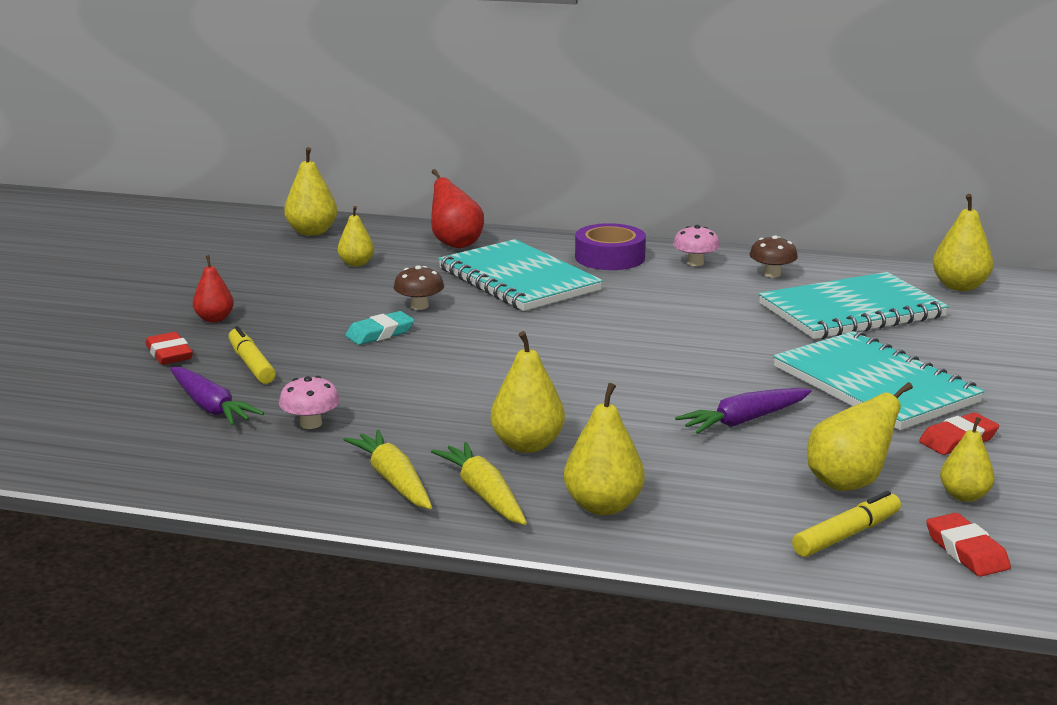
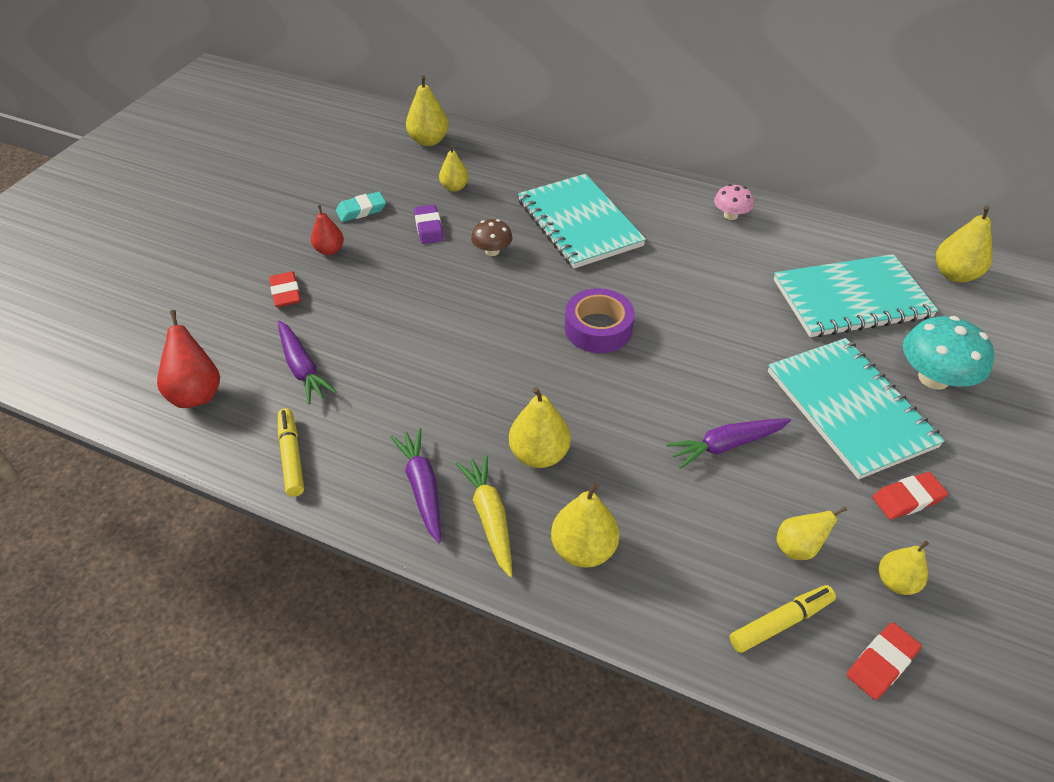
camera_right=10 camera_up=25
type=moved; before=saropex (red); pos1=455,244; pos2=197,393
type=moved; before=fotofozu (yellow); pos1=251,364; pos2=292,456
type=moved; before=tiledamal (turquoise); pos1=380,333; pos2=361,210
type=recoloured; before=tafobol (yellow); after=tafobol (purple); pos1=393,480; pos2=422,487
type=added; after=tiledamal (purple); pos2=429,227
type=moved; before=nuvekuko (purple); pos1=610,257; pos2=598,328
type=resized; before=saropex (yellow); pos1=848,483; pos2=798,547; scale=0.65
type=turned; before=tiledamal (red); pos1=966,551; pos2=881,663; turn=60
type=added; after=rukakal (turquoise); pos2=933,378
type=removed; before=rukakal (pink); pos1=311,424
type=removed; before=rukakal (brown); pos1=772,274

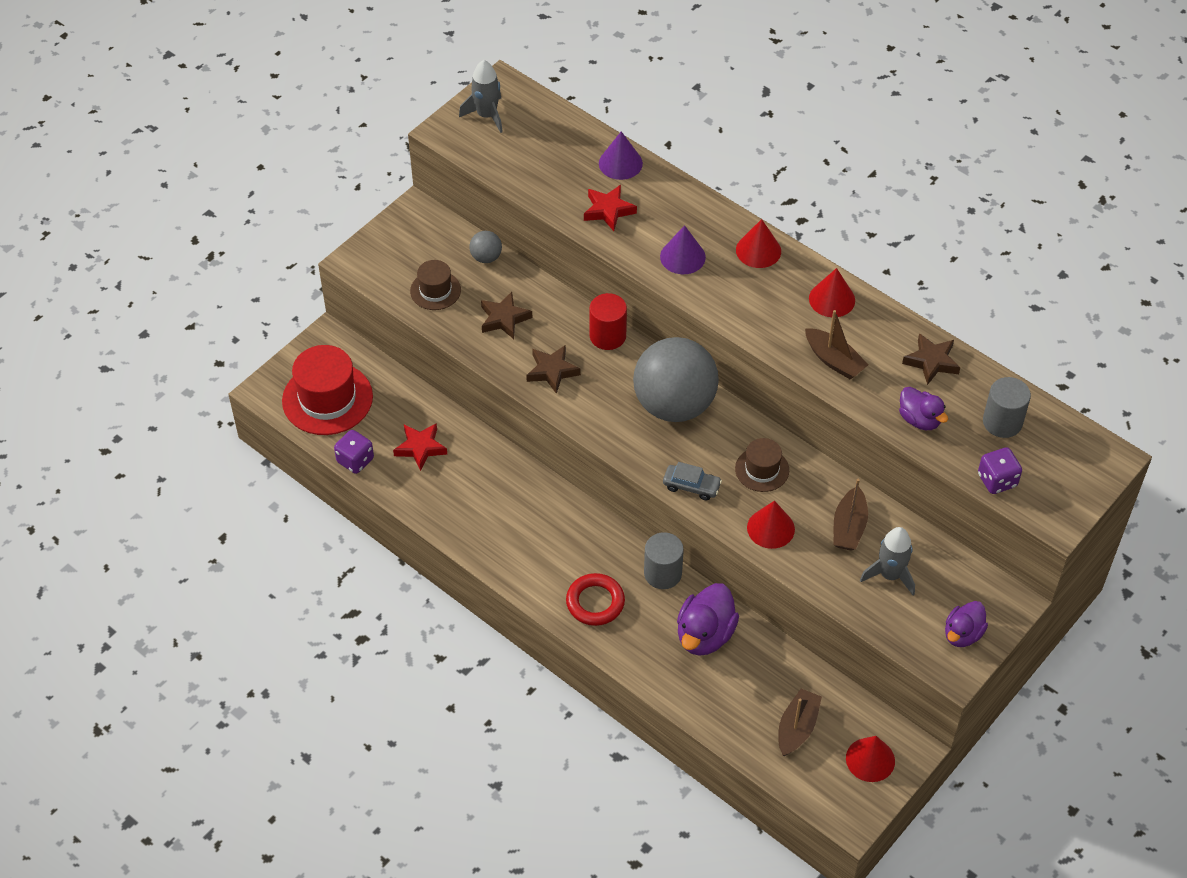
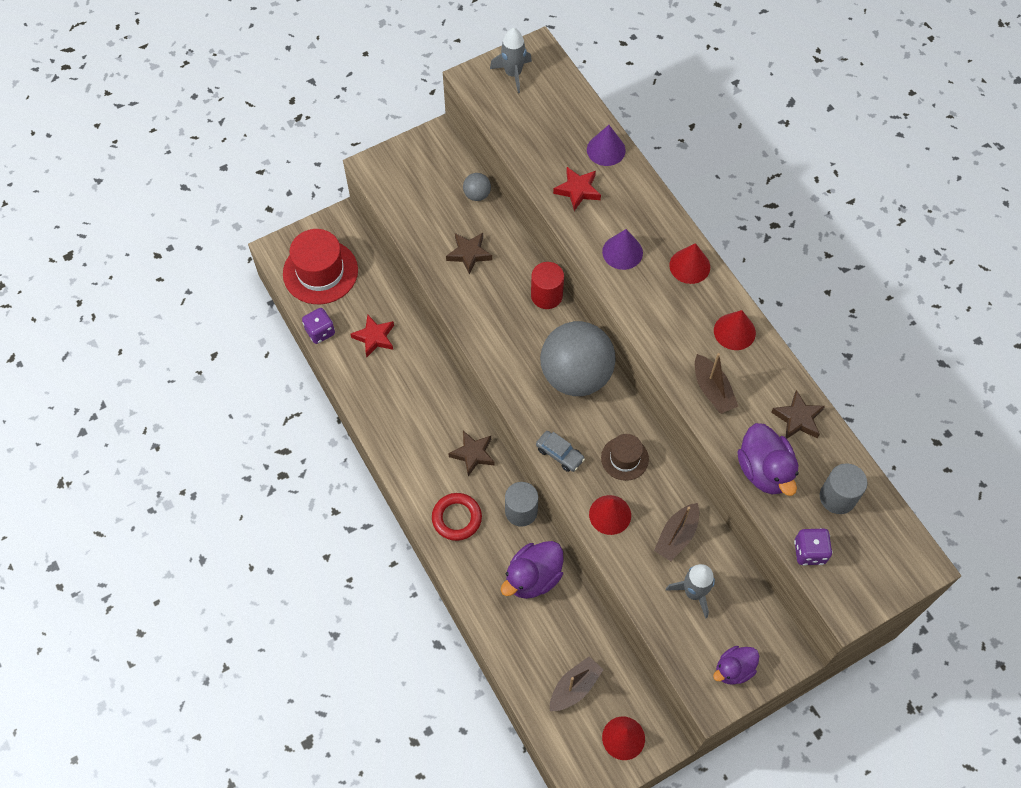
camera_right=20 camera_up=10
type=moved; before=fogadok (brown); pos1=552,371; pos2=473,454
type=resized; before=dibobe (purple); pos1=919,419; pos2=764,470; scale=1.55
type=removed; before=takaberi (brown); pos1=435,290

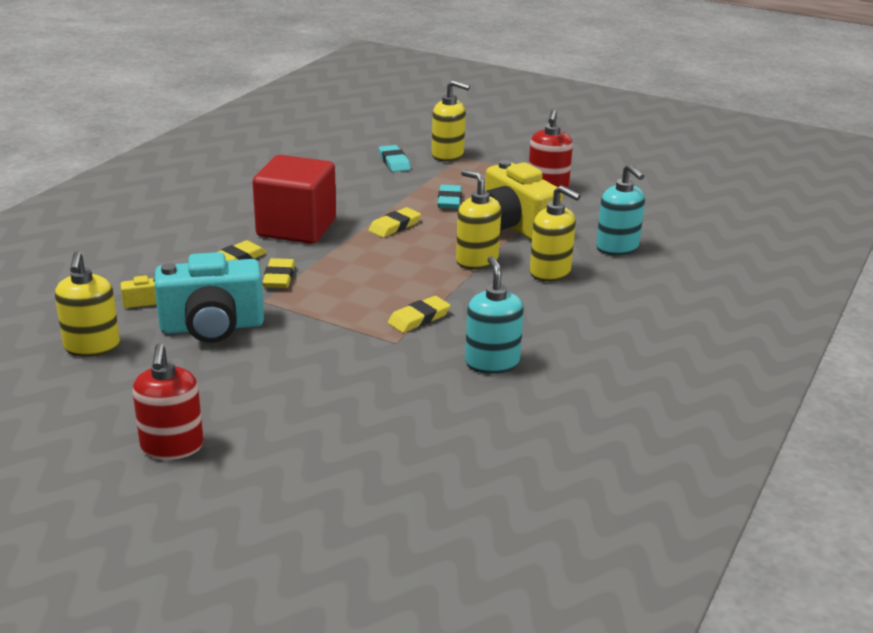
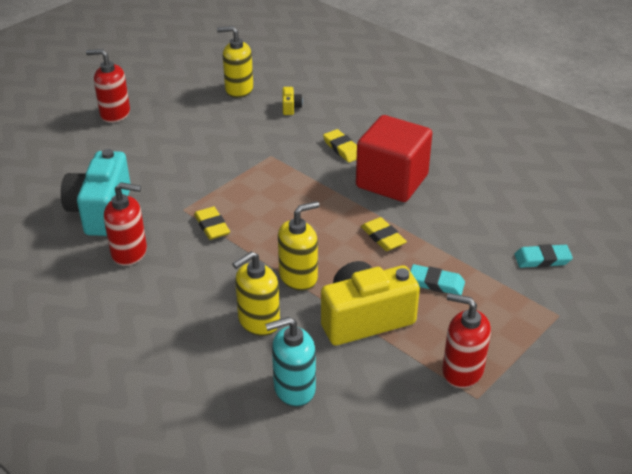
camera_right=105 camera_up=10
type=moved; before=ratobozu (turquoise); pos1=212,327; pos2=101,211
type=recoloured; before=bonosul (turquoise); after=bonosul (red); pos1=492,363; pos2=129,252
type=removed; before=tiledamal (yellow); pos1=279,277
type=removed; before=bonosul (yellow); pos1=448,155

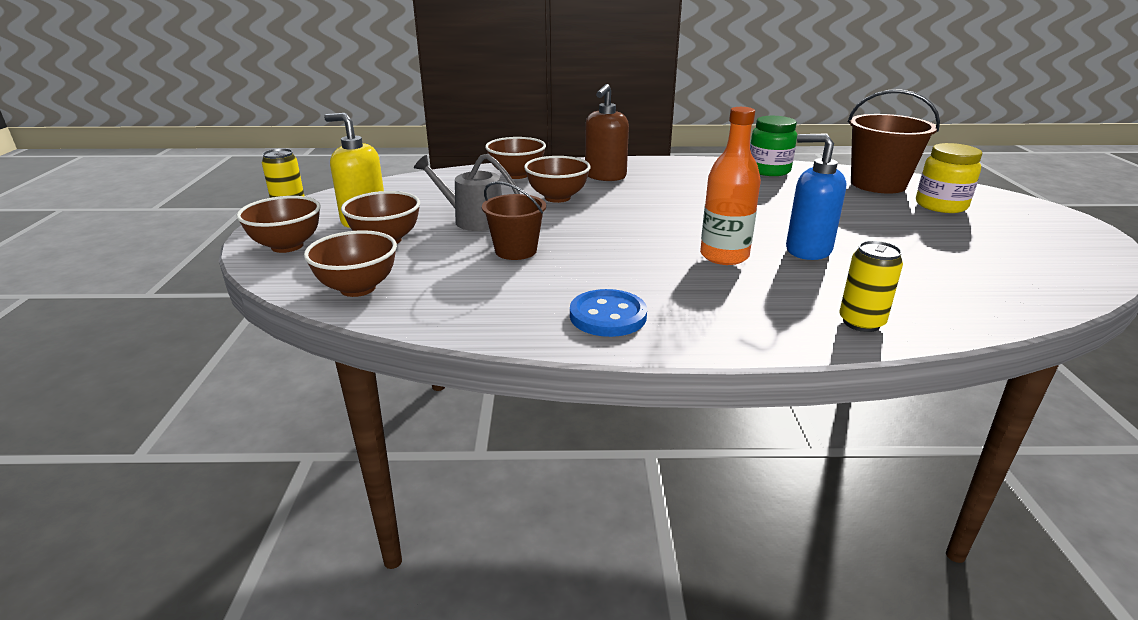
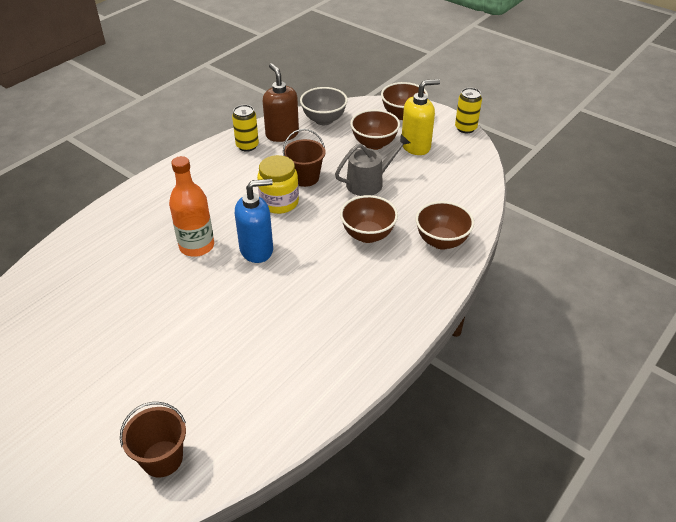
camera_right=130 camera_up=15
type=resized; before=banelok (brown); pos1=878,184; pos2=162,458; scale=0.64
type=moved; before=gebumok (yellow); pos1=861,322; pos2=247,146
type=moved; before=bonosul (blue); pos1=807,250; pos2=257,250
type=moved; before=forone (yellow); pos1=941,205; pos2=279,202
type=moved; before=bonosul (brown); pos1=605,176; pos2=282,134
type=recoloured; before=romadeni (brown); after=romadeni (grey); pos1=358,288; pos2=324,120
type=removed; before=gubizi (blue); pos1=608,316
type=removed; before=forone (green); pos1=768,170

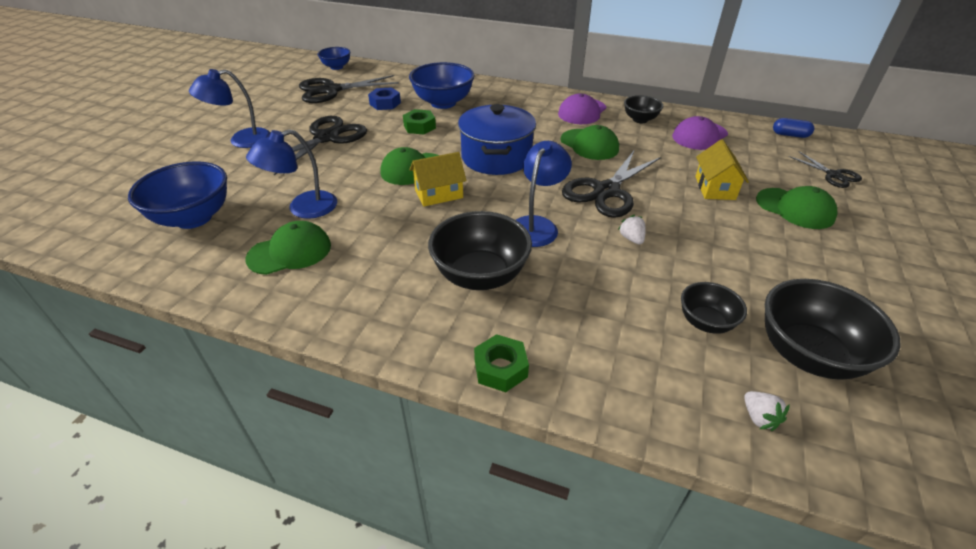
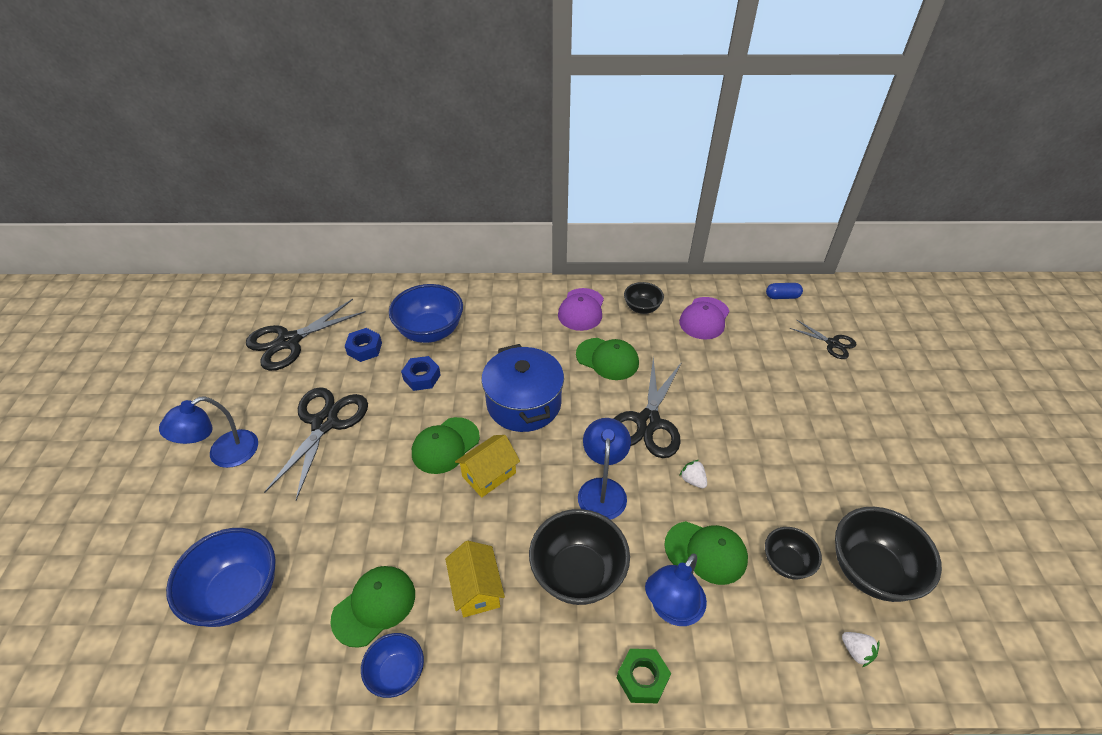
camera_right=-20 camera_up=5
type=moved; before=romadeni (blue); pos1=336,67; pos2=397,673
type=recoloured; before=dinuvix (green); after=dinuvix (blue); pos1=419,127; pos2=422,377
type=moved; before=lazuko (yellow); pos1=714,188; pos2=476,589
type=moved; before=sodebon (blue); pos1=303,208; pos2=672,609
type=moved; before=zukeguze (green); pos1=795,208; pos2=706,552

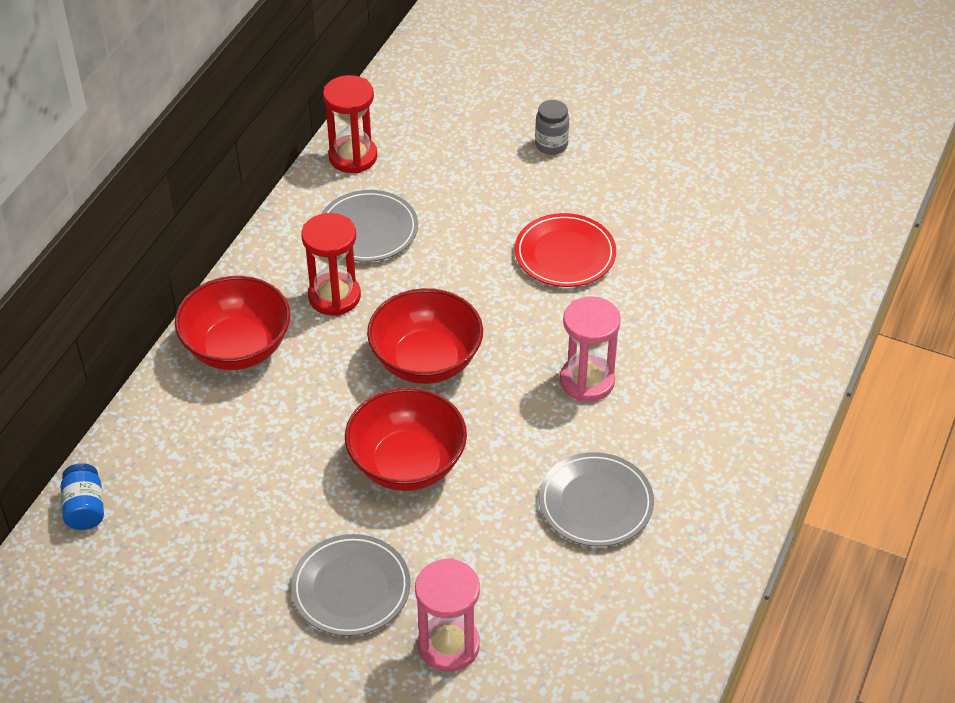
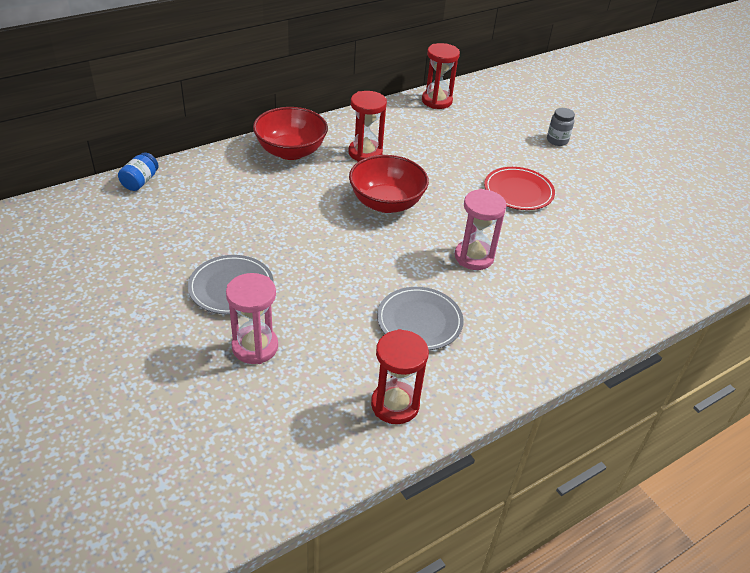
camera_right=30 camera_up=-5
type=added; after=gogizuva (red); pos2=395,405
type=removed; before=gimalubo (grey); pos1=368,230
type=removed; before=romadeni (red); pos1=407,464

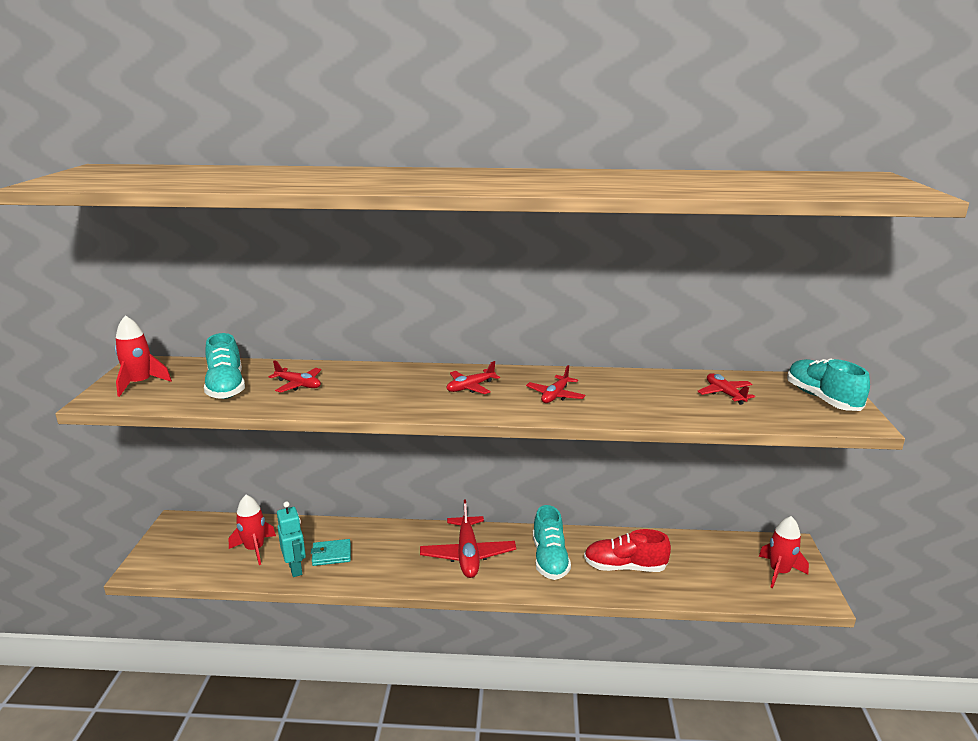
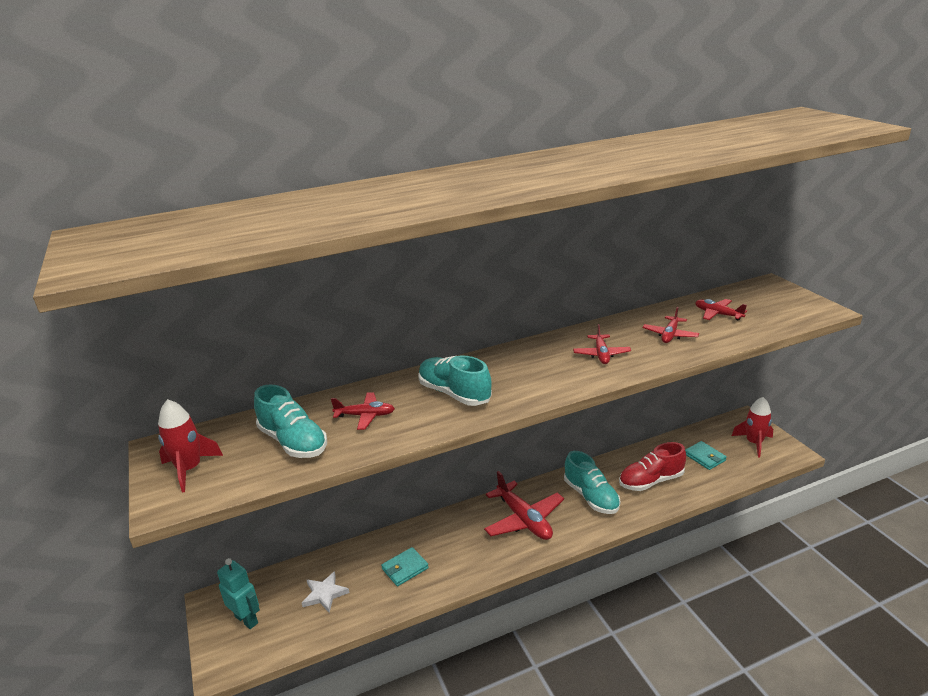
camera_right=-25 camera_up=5
type=moved; before=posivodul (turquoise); pos1=295,568; pos2=246,619
type=replaced; before=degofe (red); after=fogadok (white); pos1=255,549; pos2=325,594
type=moved; before=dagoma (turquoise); pos1=822,399; pos2=454,394
type=moved; before=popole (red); pos1=470,387; pos2=670,335
type=added; after=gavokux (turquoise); pos2=704,457

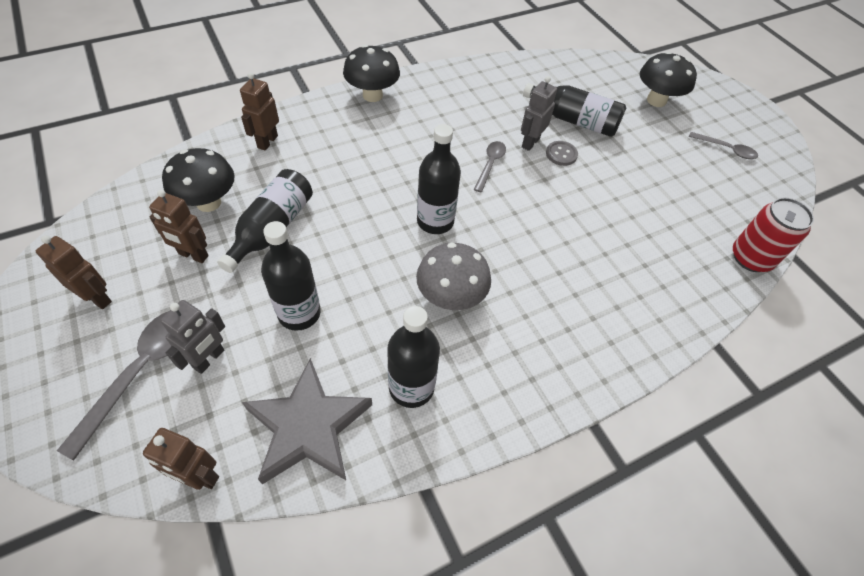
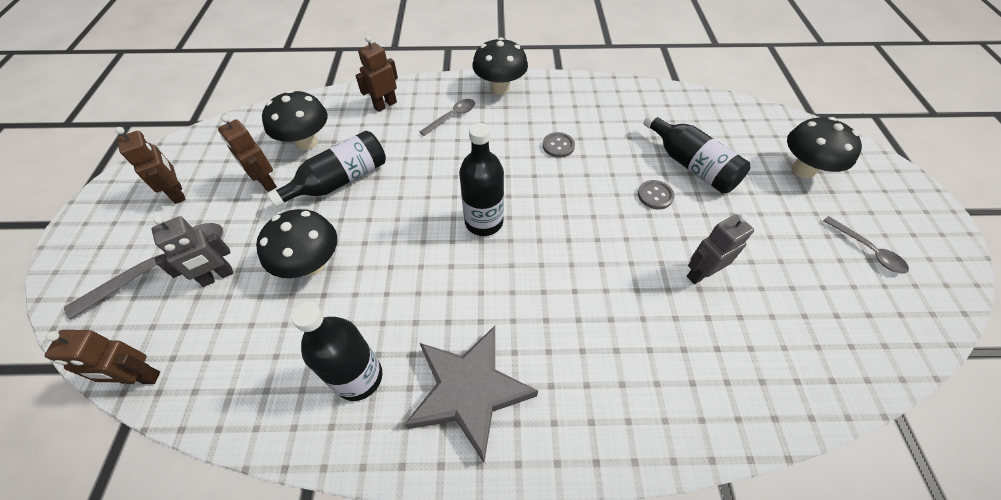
camera_right=30 camera_up=0
type=turned; before=posivodul (brown); pos1=199,476; pos2=141,378; turn=-45
type=replaced; before=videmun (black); after=rukakal (black); pos1=299,313; pos2=311,264
type=moved; before=fogadok (grey); pos1=308,427; pos2=469,391
type=moved; before=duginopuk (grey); pos1=490,165; pos2=452,117
type=added; after=gubizi (grey); pos2=558,146
type=moved; before=posivodul (grey); pos1=530,142; pos2=700,273
type=removed; before=rukakal (grey); pos1=450,297
type=removed; before=gebumok (red); pos1=751,258

